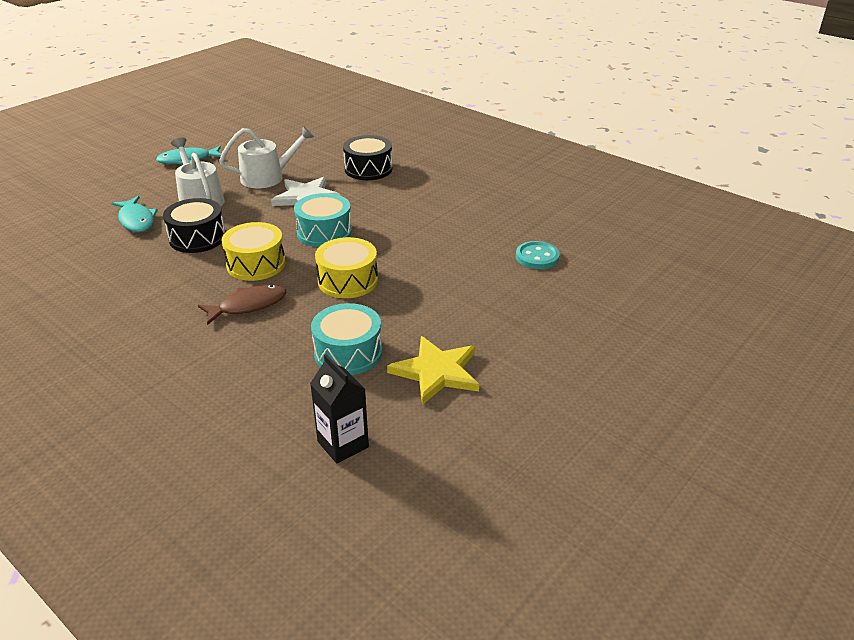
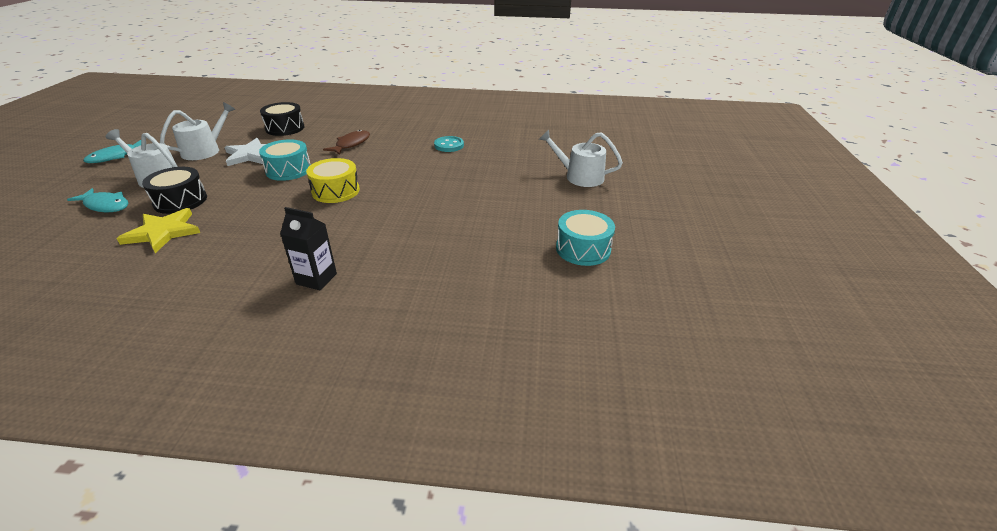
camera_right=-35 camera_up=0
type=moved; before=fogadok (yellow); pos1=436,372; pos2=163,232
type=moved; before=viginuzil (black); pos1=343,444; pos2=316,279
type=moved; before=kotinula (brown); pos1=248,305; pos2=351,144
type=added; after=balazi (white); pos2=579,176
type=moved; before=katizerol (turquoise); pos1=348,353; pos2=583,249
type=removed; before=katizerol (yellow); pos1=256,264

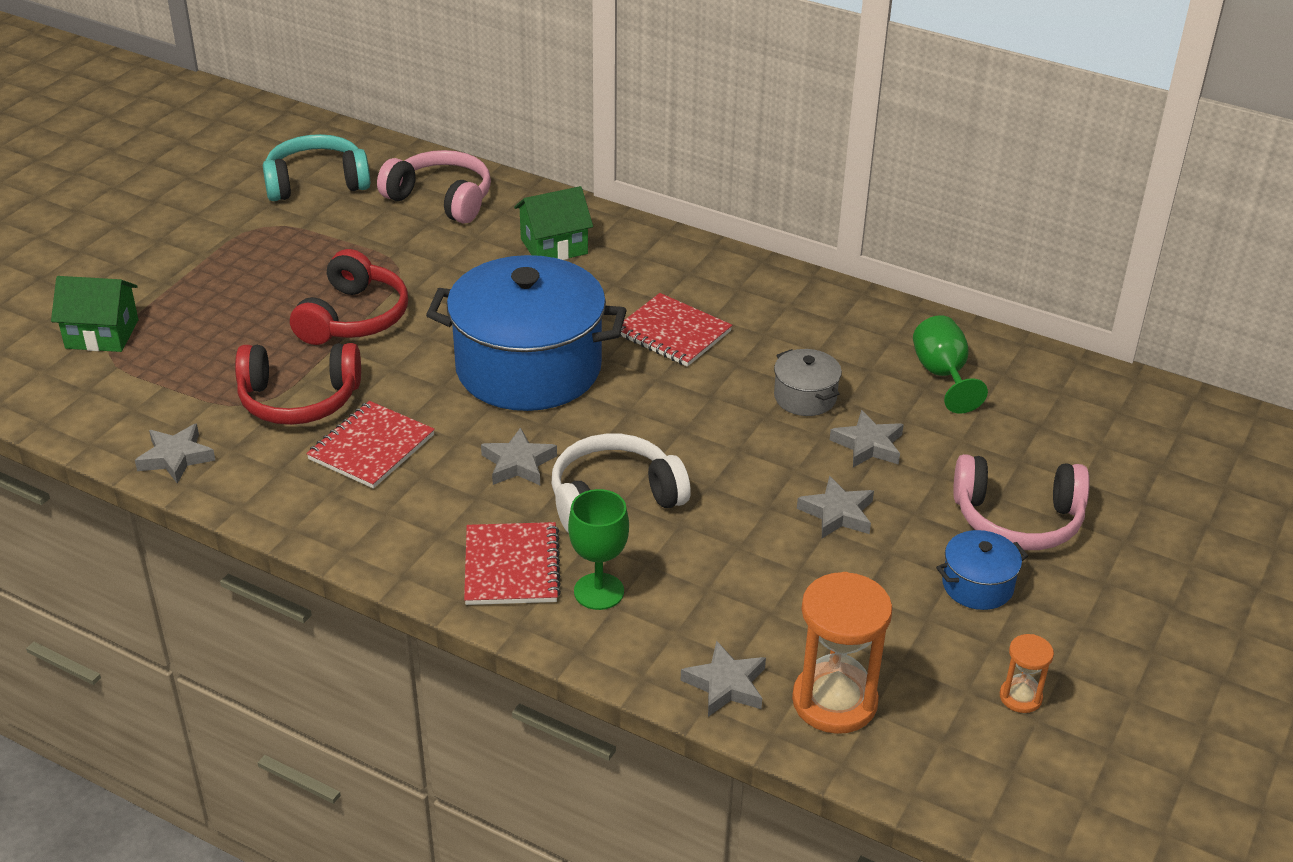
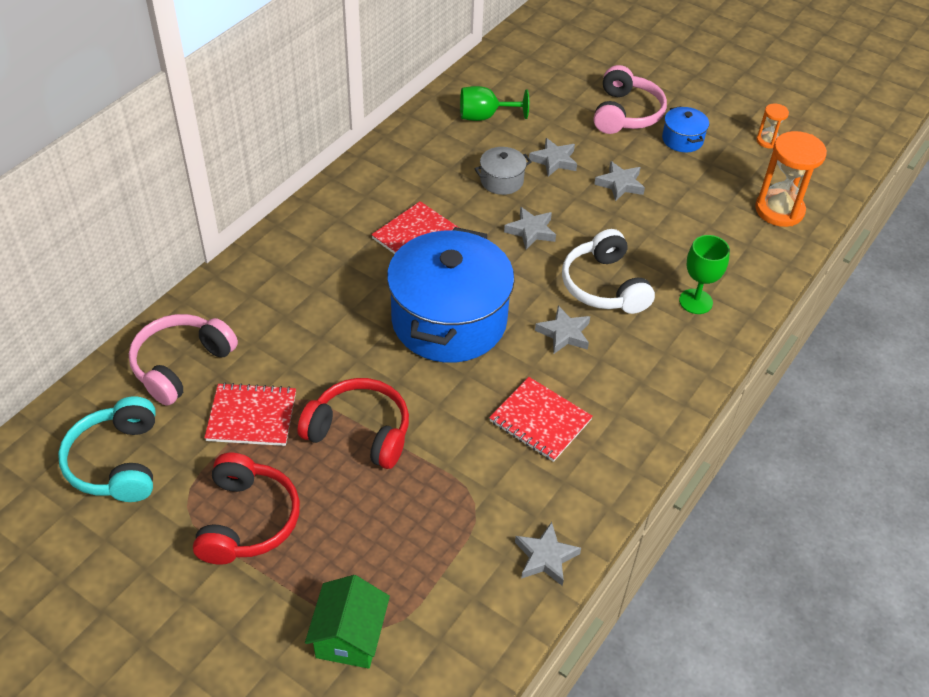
camera_right=-85 camera_up=10
type=moved; before=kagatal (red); pos1=299,399; pos2=247,520
type=moved; before=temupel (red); pos1=511,566; pos2=251,416
type=moved; before=fogadok (grey); pos1=726,685; pos2=531,231
type=removed; before=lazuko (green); pos1=554,246

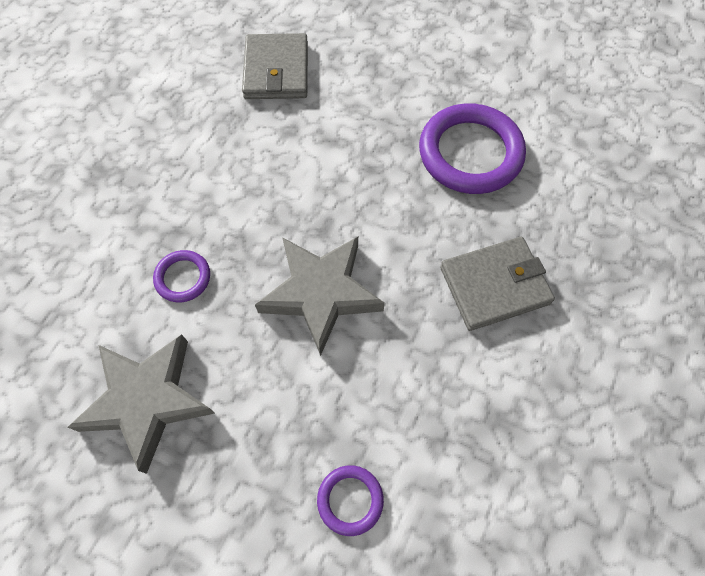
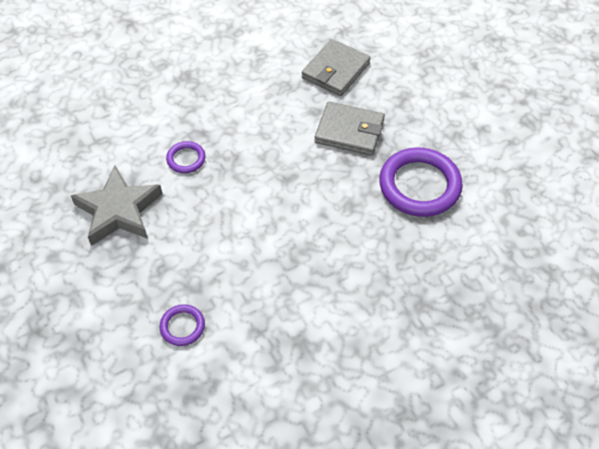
camera_right=35 camera_up=-10
type=moved; before=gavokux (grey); pos1=494,285; pos2=349,131
type=removed; before=fogadok (grey); pos1=320,293

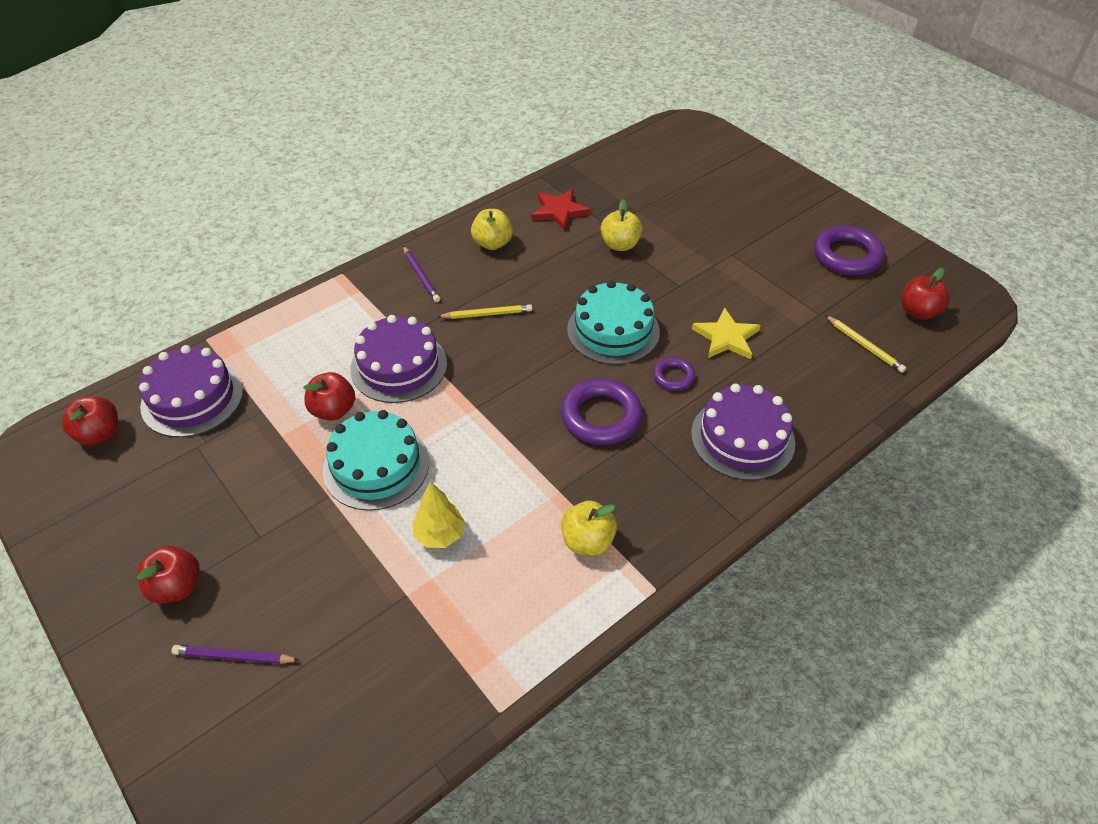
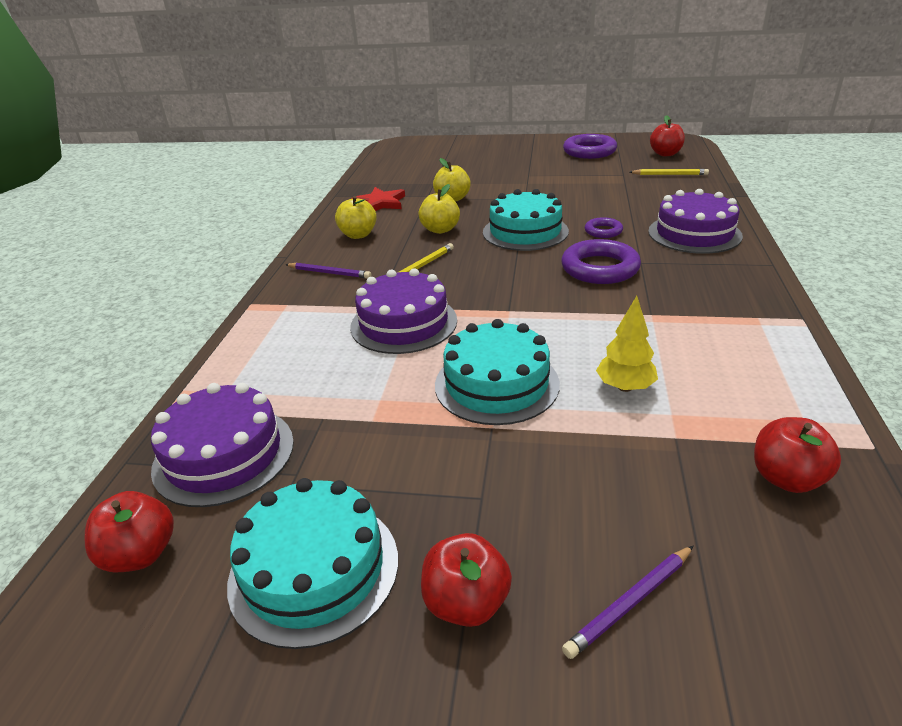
camera_right=-40 camera_up=-15
type=added; after=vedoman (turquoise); pos2=314,569
type=moved; before=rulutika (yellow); pos1=587,541; pos2=440,230
type=moved; before=rulutika (red); pos1=333,410; pos2=786,478
type=removed; before=fogadok (yellow); pos1=726,337

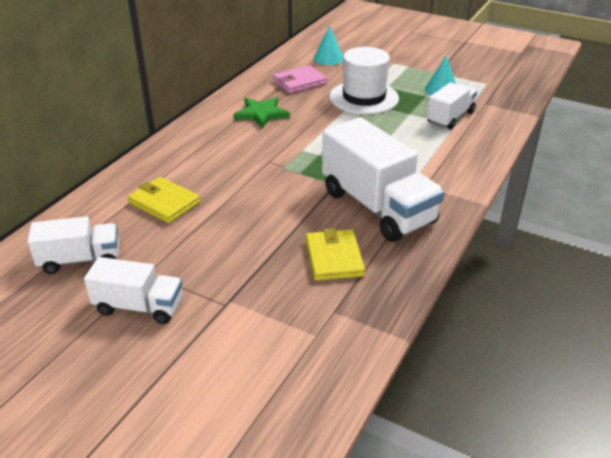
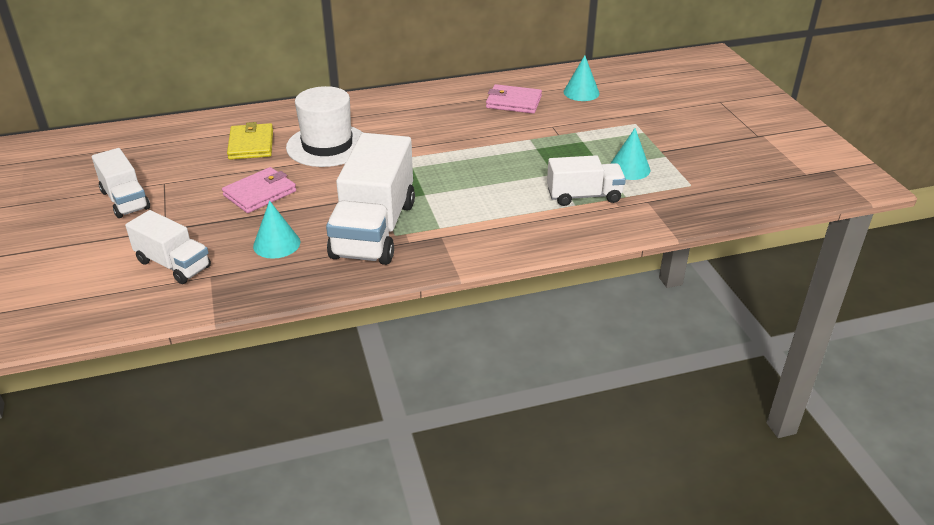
camera_right=45 camera_up=0
type=moved; before=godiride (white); pos1=80,260; pos2=173,264
type=added; after=gavokux (pink); pos2=260,193
type=replaced; before=gavokux (yellow); after=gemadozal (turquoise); pos1=334,258; pos2=276,244
type=moved; before=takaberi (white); pos1=364,97; pos2=327,145
type=removed; before=fogadok (green); pos1=261,114

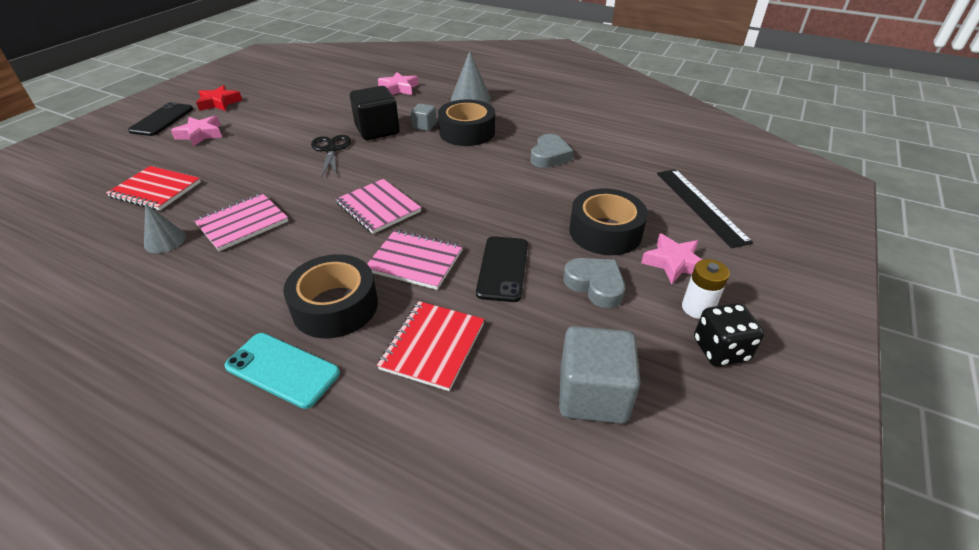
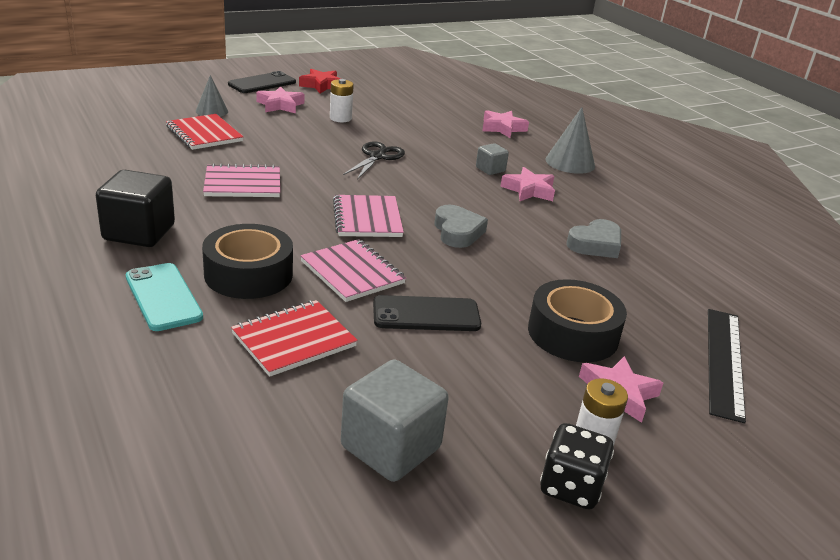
camera_right=30 camera_up=-10
type=moved; before=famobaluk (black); pos1=377,130; pos2=139,232
type=moved; before=gemadozal (grey); pos1=165,240; pos2=212,111
type=added; after=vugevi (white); pos2=340,118
type=turned; before=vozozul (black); pos1=503,268; pos2=426,314; turn=45
type=moved; before=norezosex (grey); pos1=595,285; pos2=457,232
type=replaced; before=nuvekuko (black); after=fogadok (pink); pos1=467,132; pos2=529,190

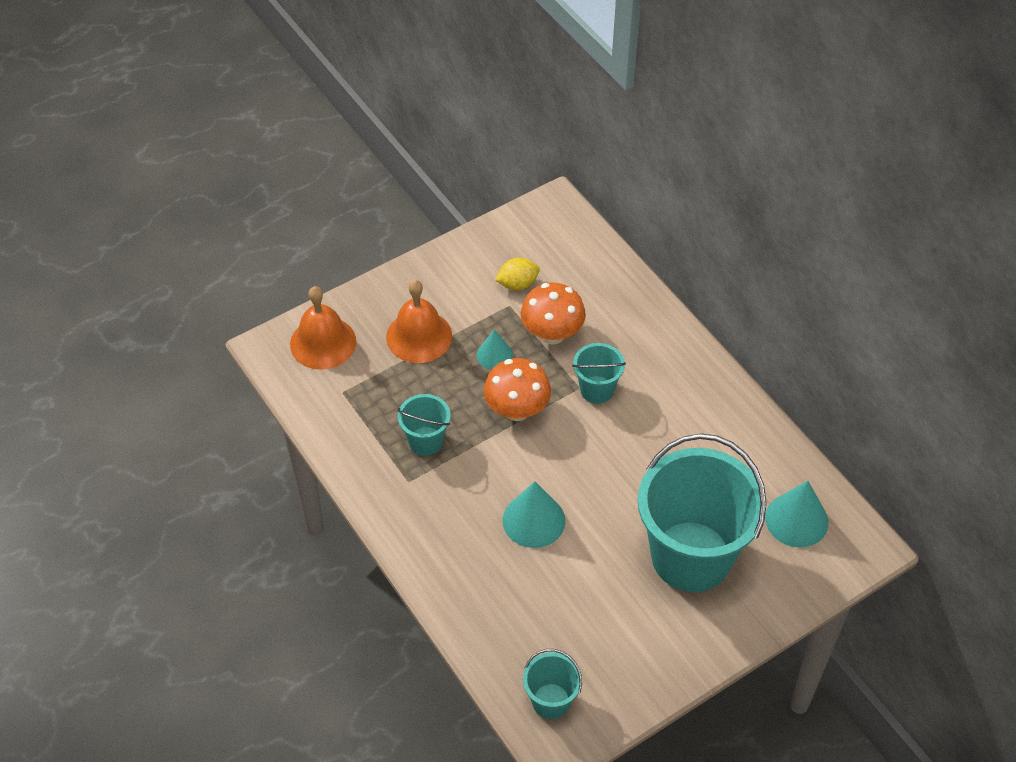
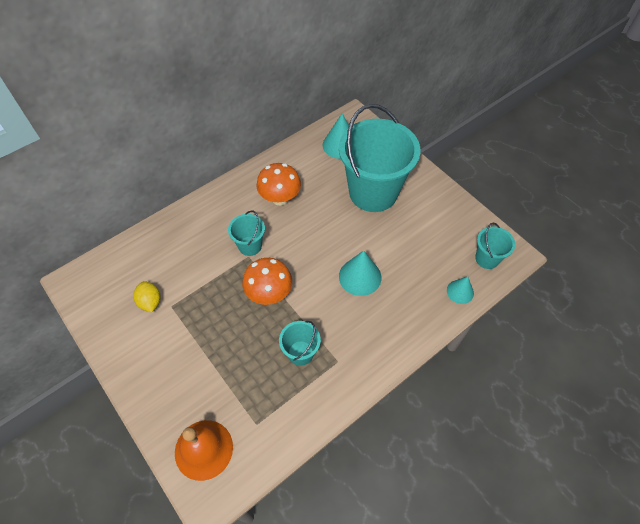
camera_right=-95 camera_up=5
type=moved; before=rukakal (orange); pos1=552,334; pos2=280,198
type=moved; before=gemadozal (turquoise); pos1=494,355; pos2=460,291
type=removed; before=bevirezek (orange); pos1=419,336

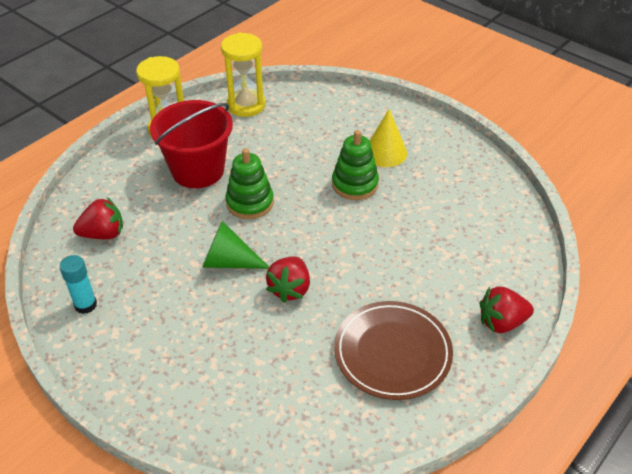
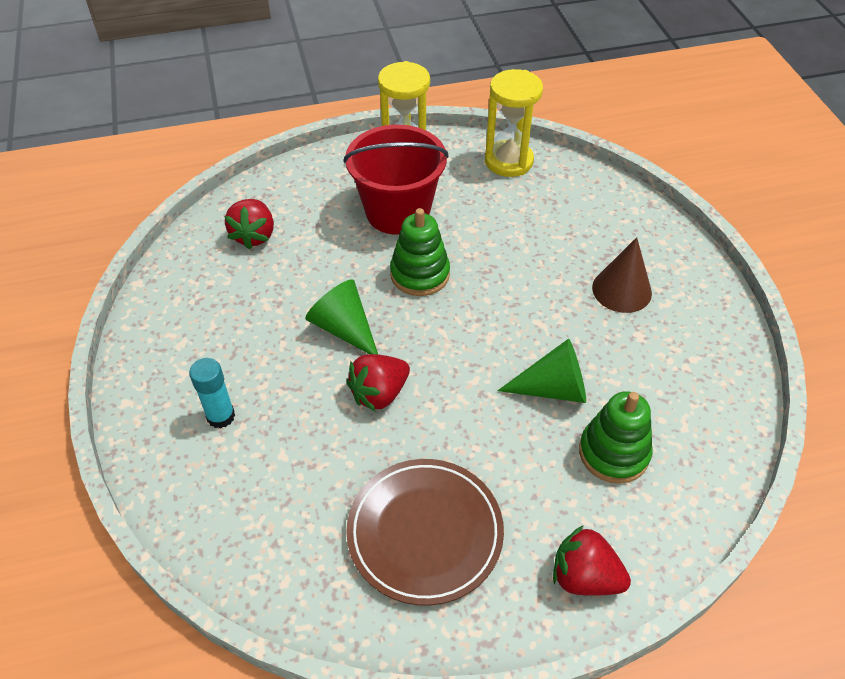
camera_right=35 camera_up=5
type=moved; before=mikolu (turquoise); pos1=85,305; pos2=221,416
type=turned; before=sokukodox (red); pos1=103,234; pos2=254,235; turn=75
type=added; after=gemadozal (green); pos2=553,388
type=moved; before=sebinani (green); pos1=355,184; pos2=613,453
type=recoloured; before=gemadozal (yellow); after=gemadozal (brown); pos1=385,152; pos2=621,290

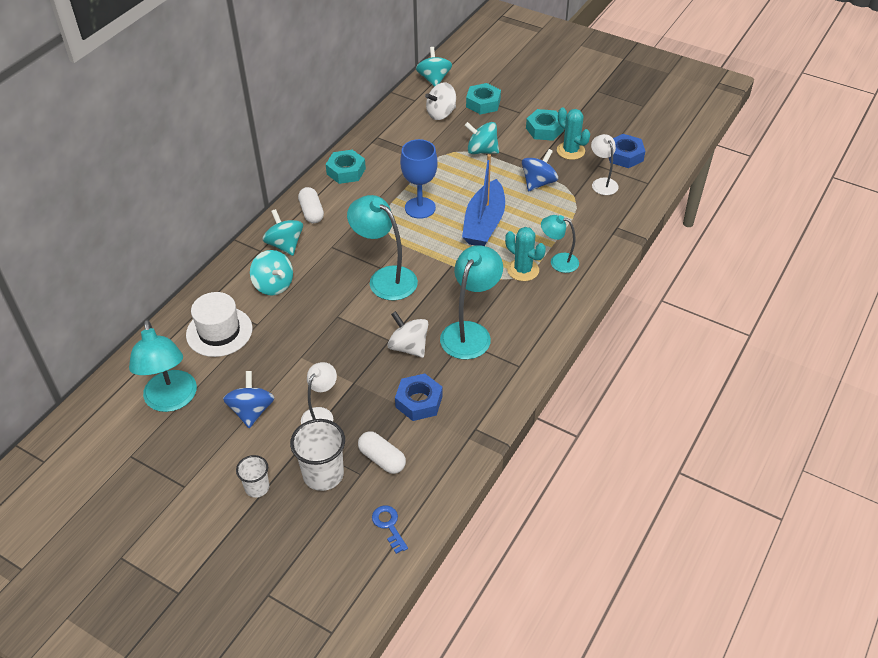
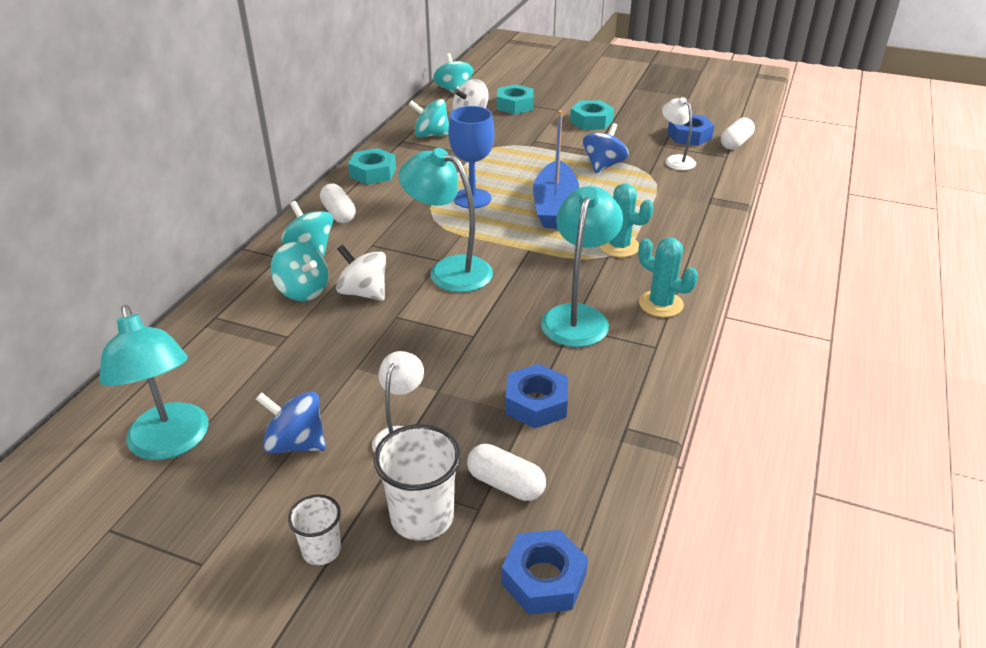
camera_right=-10 camera_up=-10
type=turned; before=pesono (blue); pos1=251,411; pos2=296,443; turn=-60
type=moved; before=pesono (white); pos1=408,347; pos2=364,292
type=moved; before=pesono (turquoise); pos1=481,151; pos2=431,135
type=replaced; before=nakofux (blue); after=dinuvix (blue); pos1=389,526; pos2=544,579
type=moved; before=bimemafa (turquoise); pos1=570,151; pos2=661,304
type=added; after=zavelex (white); pos2=736,143
type=removed; before=takaberi (white); pos1=219,331
type=removed; before=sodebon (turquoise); pos1=558,261

